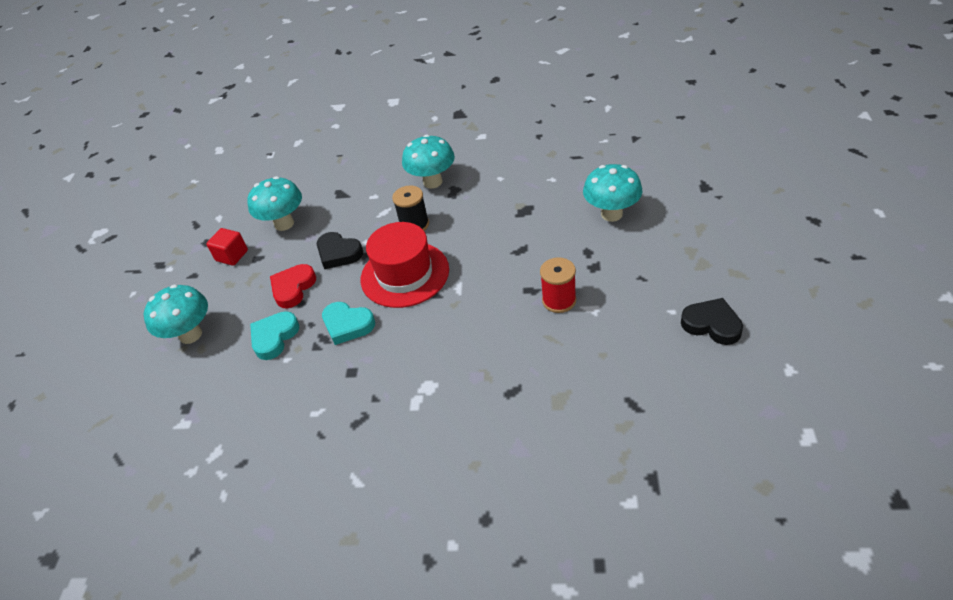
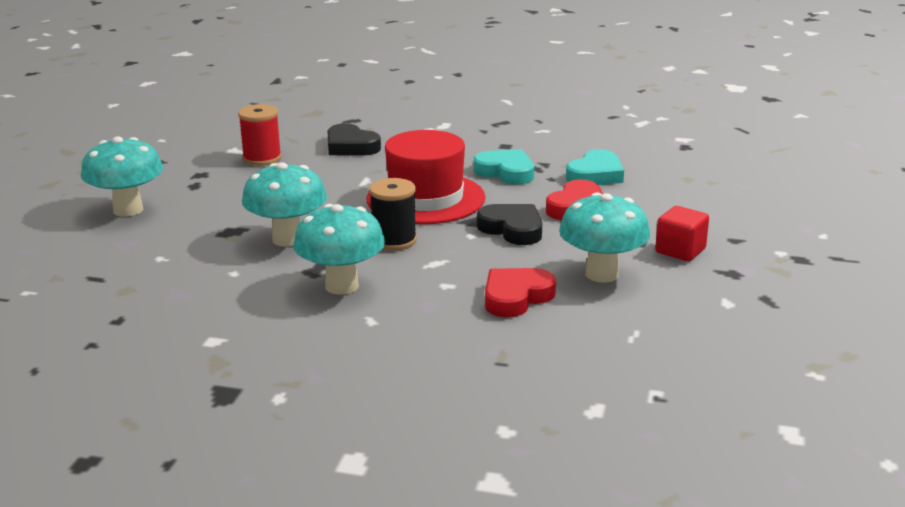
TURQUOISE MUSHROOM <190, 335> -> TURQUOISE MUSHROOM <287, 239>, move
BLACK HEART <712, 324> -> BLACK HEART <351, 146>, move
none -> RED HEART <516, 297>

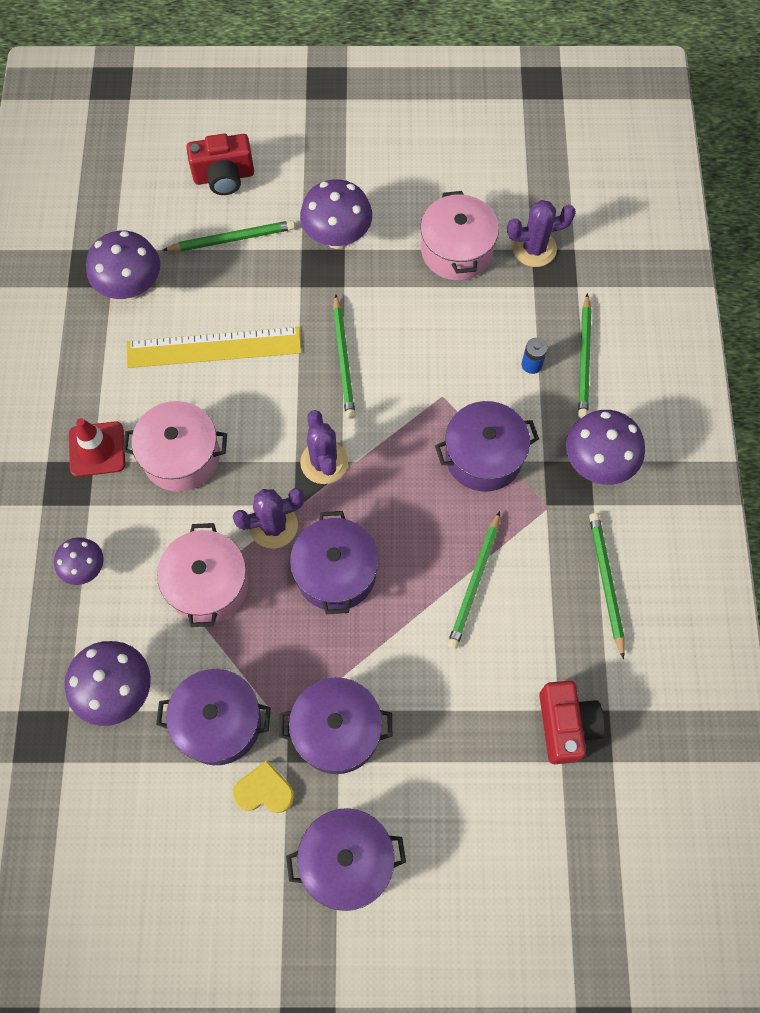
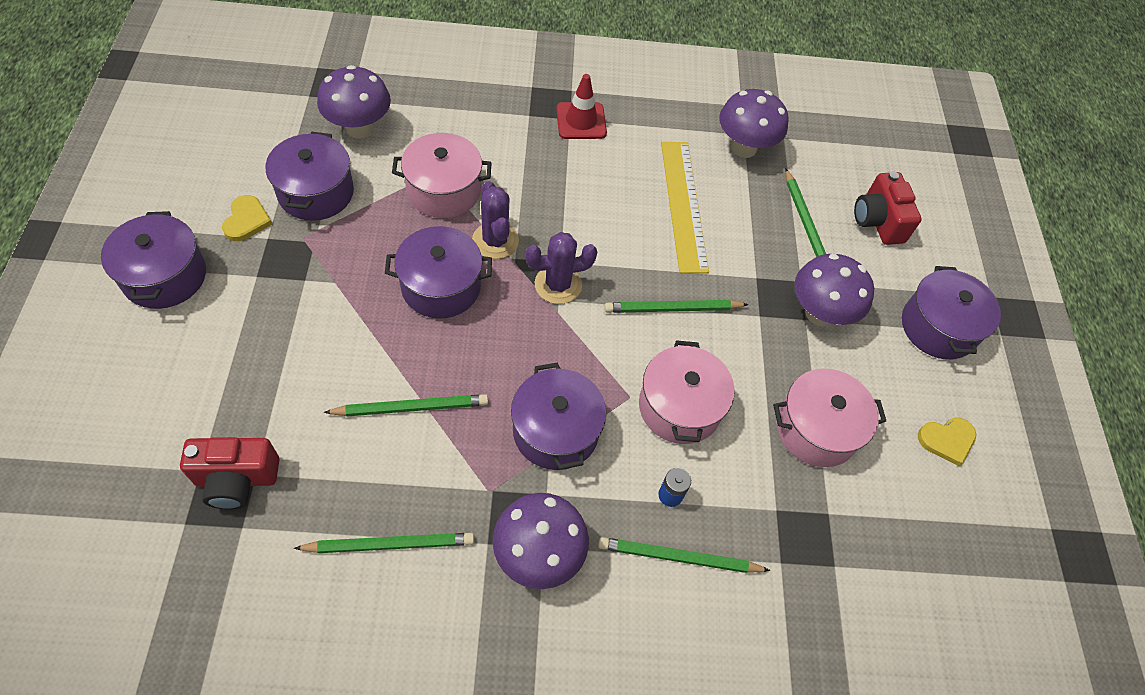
PURPLE CACTUS <534, 248> -> none
PINK POT <181, 456> -> PINK POT <679, 407>, move
GREEN PENCIL <475, 583> -> GREEN PENCIL <411, 407>, 150 degrees clockwise
PURPLE MUSHROOM <85, 569> -> none
PURPLE POT <337, 731> -> PURPLE POT <938, 327>, move
none -> YELLOW HEART <947, 440>

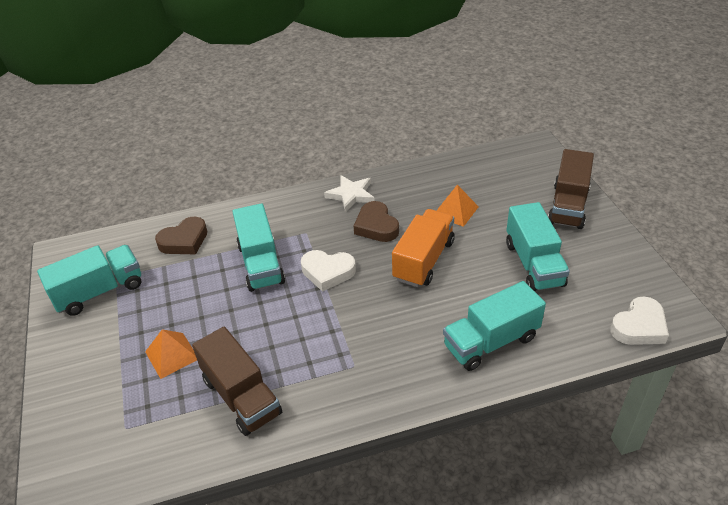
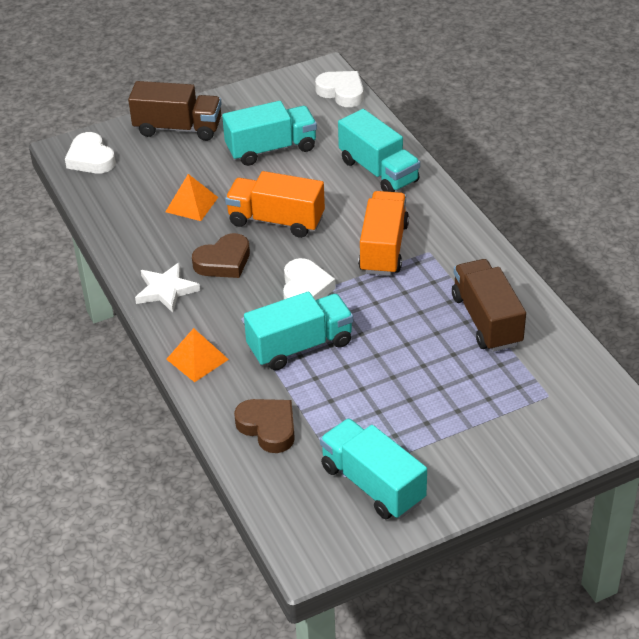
BROWN TRUCK <241, 396> -> BROWN TRUCK <486, 320>, 60 degrees counterclockwise
ORANGE PYRAMID <171, 355> -> ORANGE PYRAMID <197, 359>, move
none -> WHITE HEART <91, 159>
none -> ORANGE TRUCK <383, 248>

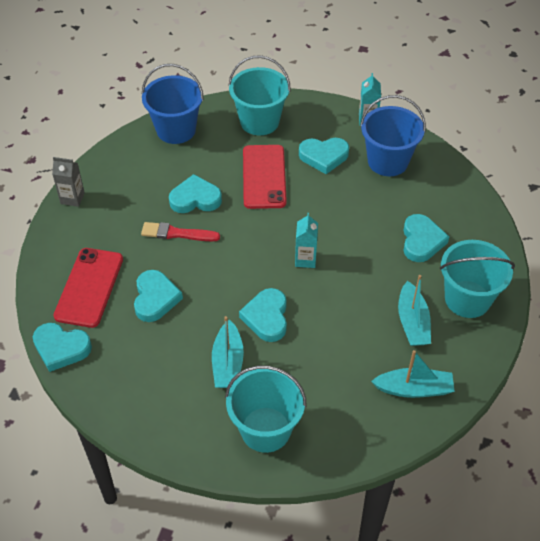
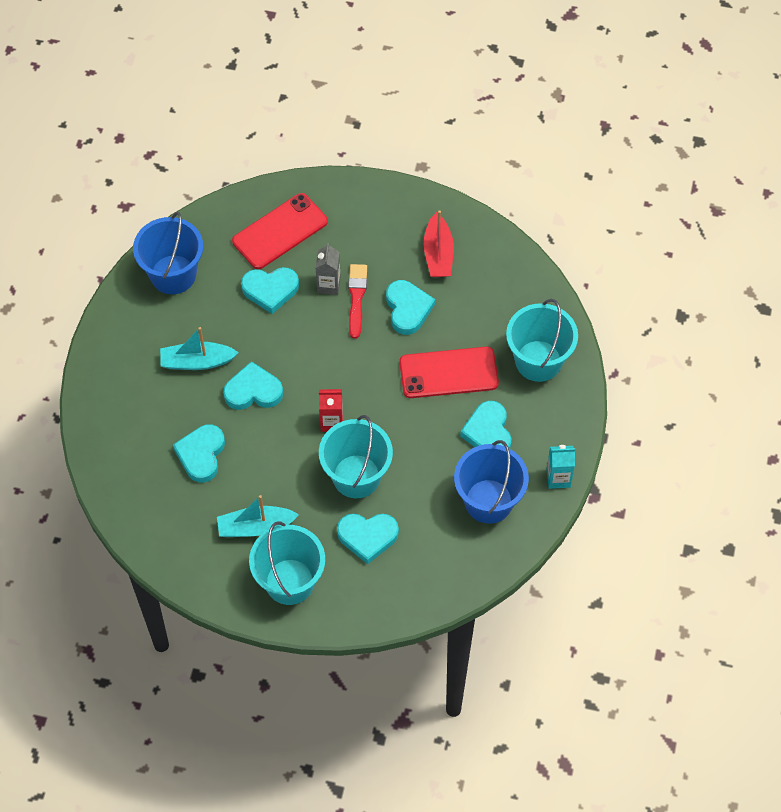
BLUE BUCKET <176, 130> -> BLUE BUCKET <173, 274>, move
GREY CARTON <72, 198> -> GREY CARTON <328, 285>, move
TURQUOISE CARTON <305, 259> -> RED CARTON <331, 422>
RED PHONE <89, 287> -> RED PHONE <280, 231>, 45 degrees counterclockwise
TURQUOISE HEART <61, 348> -> TURQUOISE HEART <201, 455>, move
TURQUOISE BOAT <414, 389> -> none
TURQUOISE BUCKET <265, 429> -> TURQUOISE BUCKET <356, 476>, move
none -> RED BOAT <438, 254>

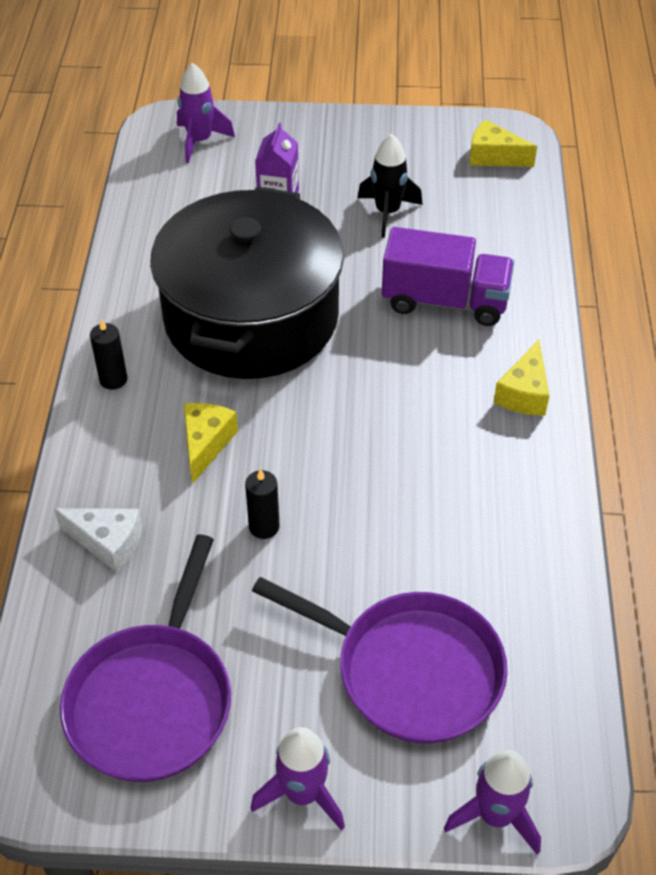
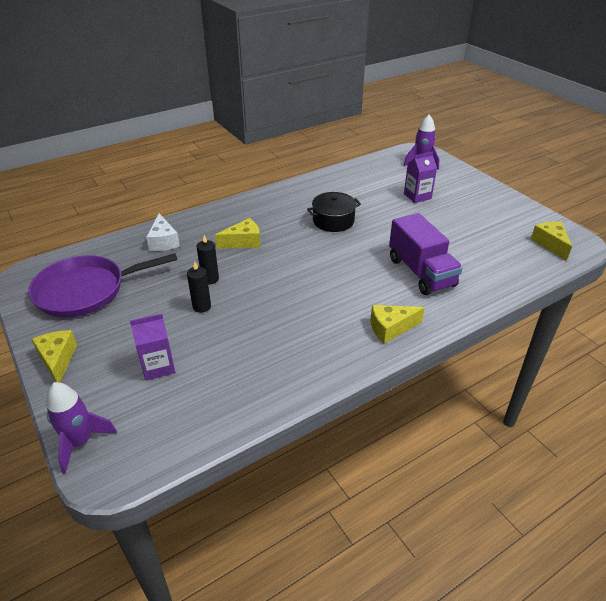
BLACK ROCKET <387, 212> -> none
BLACK POT <251, 317> -> BLACK POT <333, 221>, x0.42
BLACK CANDLE <113, 379> -> BLACK CANDLE <202, 306>, move
PURPLE PAN <411, 670> -> PURPLE CARTON <158, 366>
PURPLE ROCKET <302, 794> -> YELLOW CHEESE <58, 360>

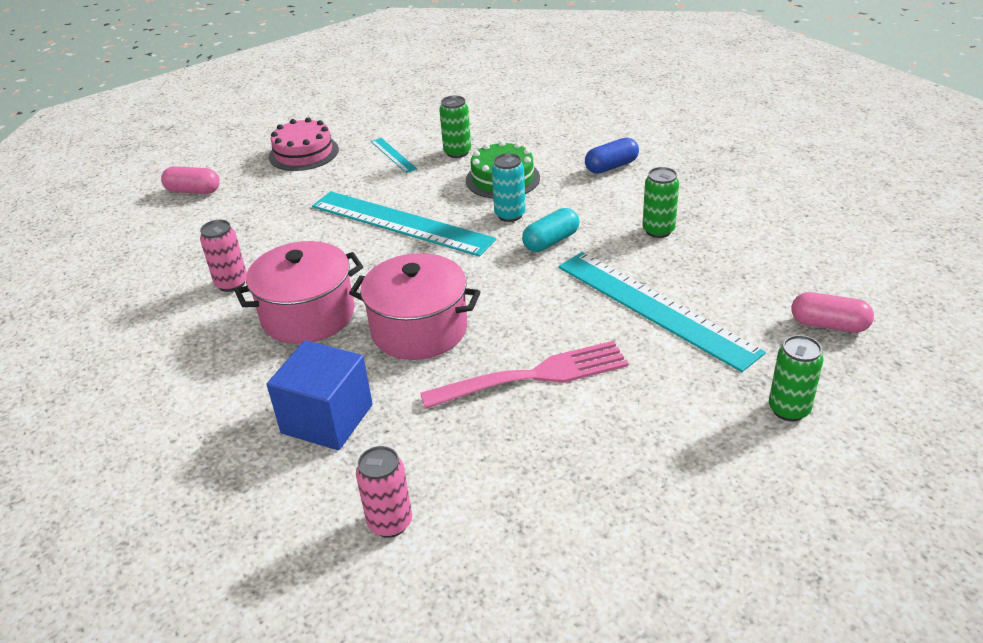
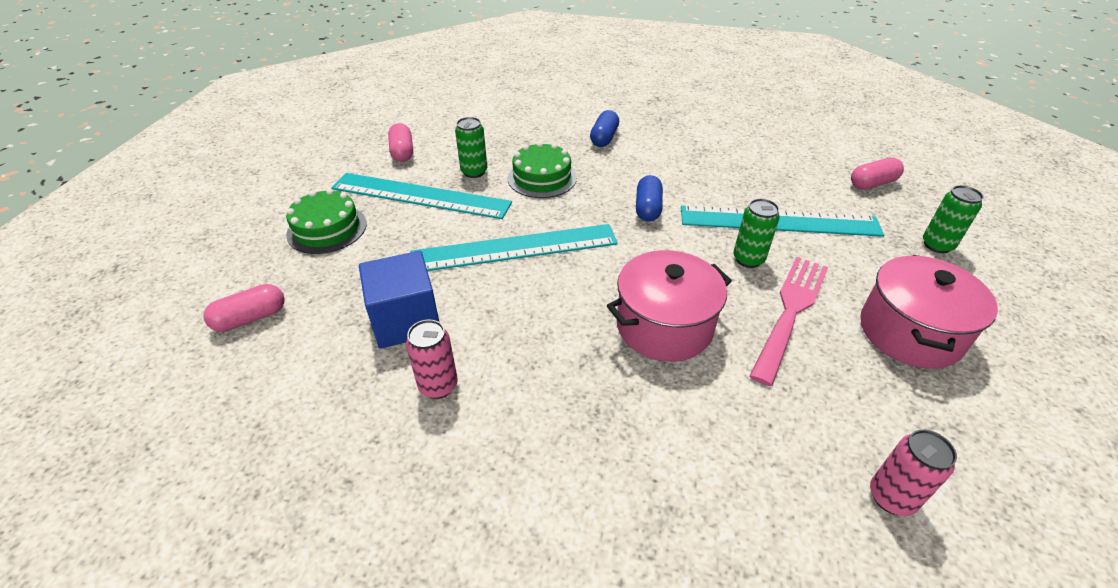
PINK CAKE <303, 153> -> GREEN CAKE <327, 229>
TURQUOISE RULER <393, 155> -> TURQUOISE RULER <420, 196>, x2.29
TURQUOISE CAN <510, 215> -> none
GREEN CAN <658, 230> -> GREEN CAN <748, 259>, move
TURQUOISE CAPSULE <551, 241> -> BLUE CAPSULE <648, 208>
PINK POT <308, 315> -> PINK POT <910, 332>, move
BLUE CUBE <327, 419> -> BLUE CUBE <406, 320>, move
none -> PINK CAPSULE <402, 152>

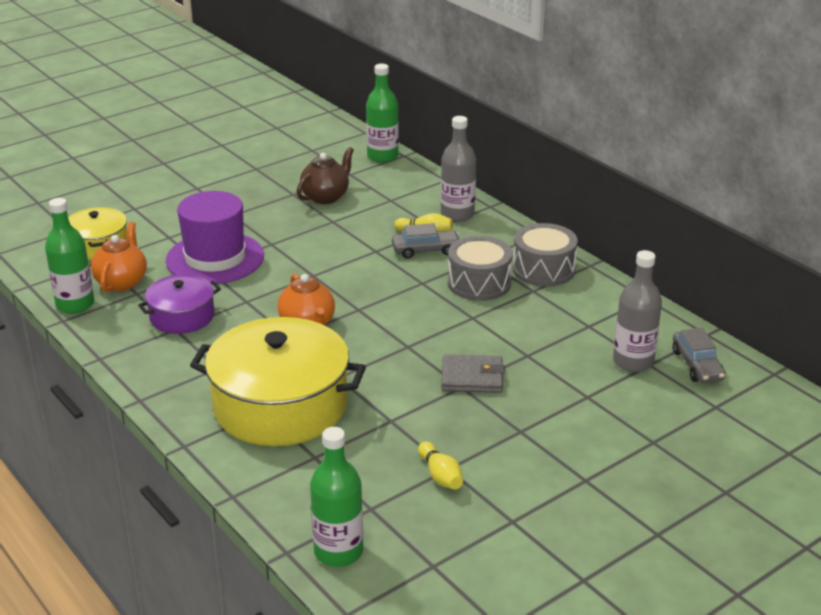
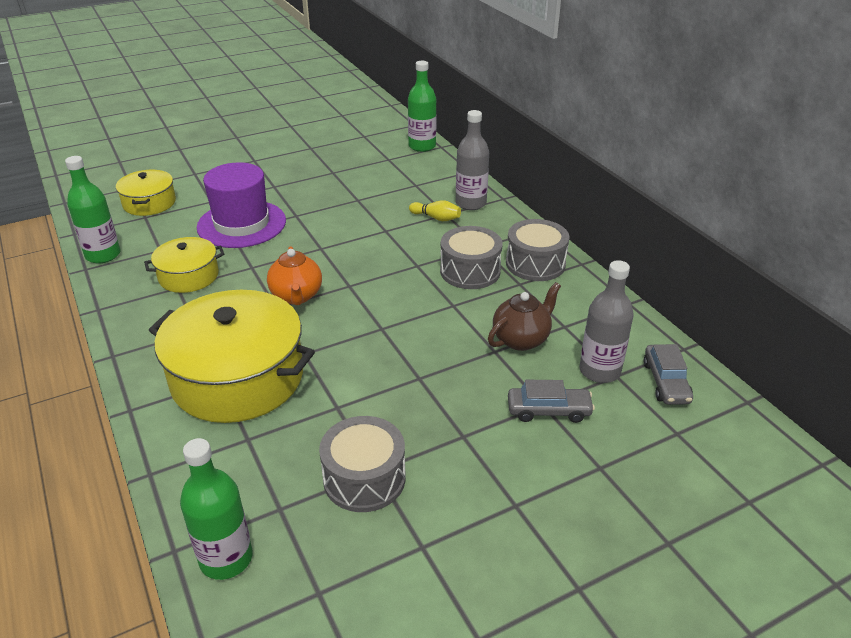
BROWN TEAPOT <326, 197> -> BROWN TEAPOT <521, 339>, move
ORANGE TEAPOT <122, 282> -> none
GREY CAR <426, 250> -> GREY CAR <549, 411>, move
PURPLE POT <182, 316> -> YELLOW POT <188, 276>
GREY WALLET <472, 377> -> none
YELLOW BOWLING PIN <440, 475> -> GREY DRUM <364, 478>

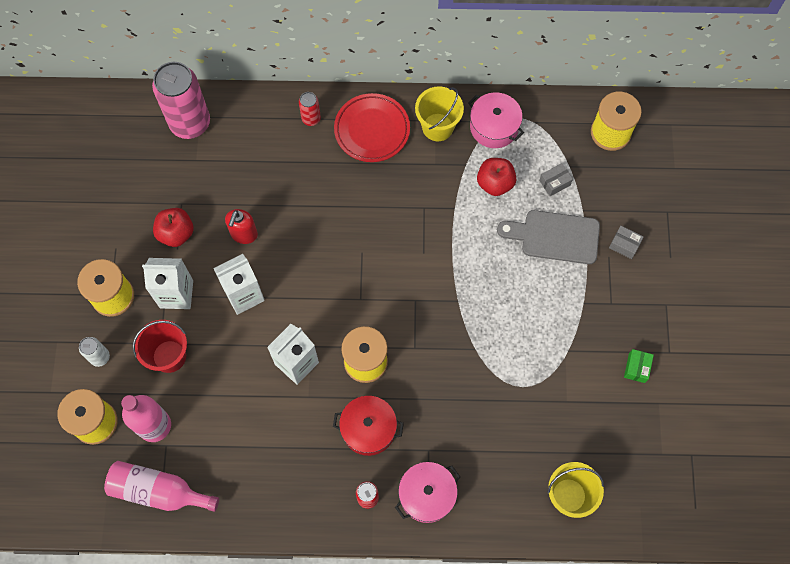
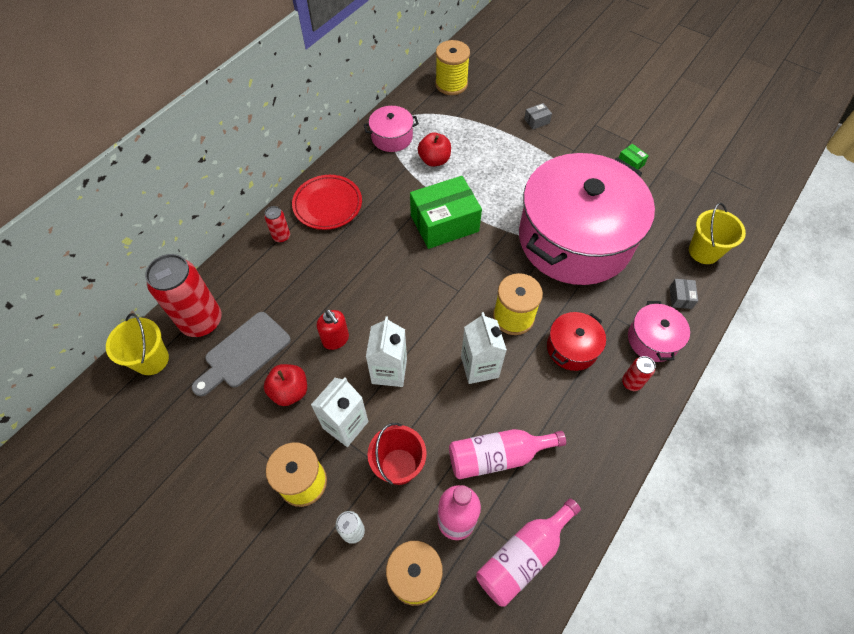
PINK CAN <190, 123> -> RED CAN <202, 321>
YELLOW BUCKET <437, 127> -> YELLOW BUCKET <151, 360>, move
GREY BOX <554, 183> -> GREY BOX <680, 297>, move
GREY CUTTING BOARD <555, 236> -> GREY CUTTING BOARD <244, 353>, move
none -> PINK POT <575, 239>
none -> GREEN BOX <444, 223>
none -> PINK BOTTLE <497, 456>

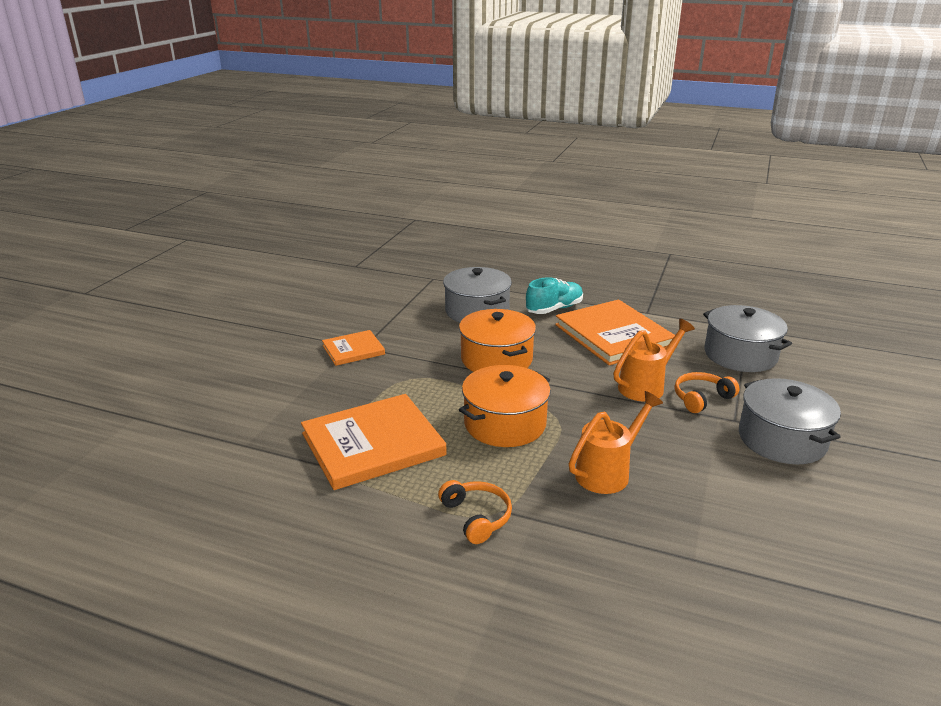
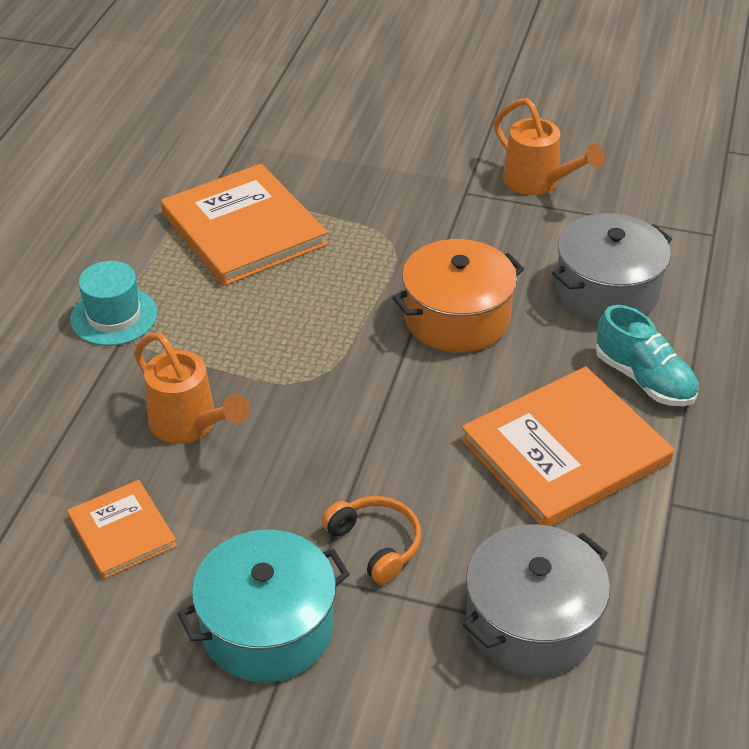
ORANGE WATERING CAN <646, 386> -> ORANGE WATERING CAN <537, 182>, move
ORANGE BOOK <353, 350> -> ORANGE BOOK <122, 531>, move
ORANGE POT <505, 424> -> none
GREY POT <782, 439> -> TURQUOISE POT <268, 627>
ORANGE HEADPHONES <477, 517> -> TURQUOISE HAT <114, 316>

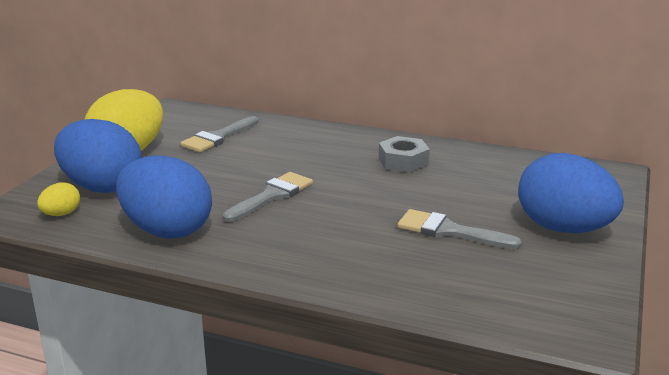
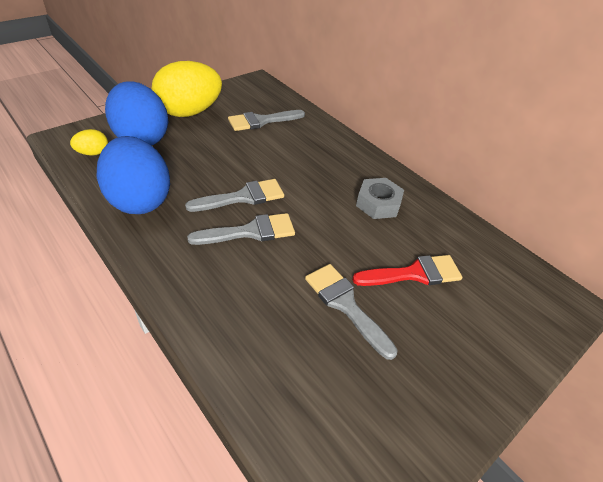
BLUE EGG <563, 229> -> none
none -> GREY BRUSH <250, 231>
none -> RED BRUSH <414, 273>

